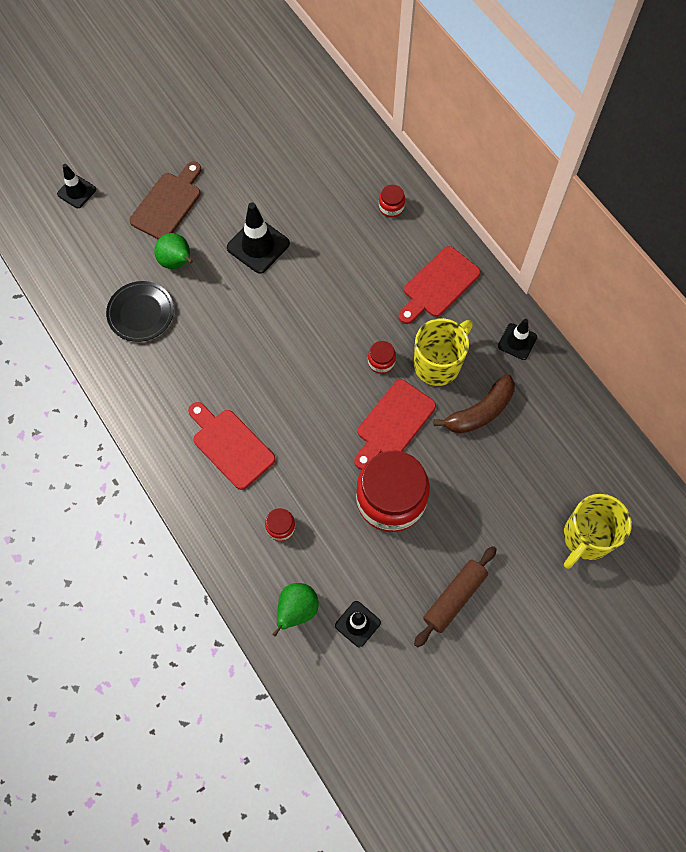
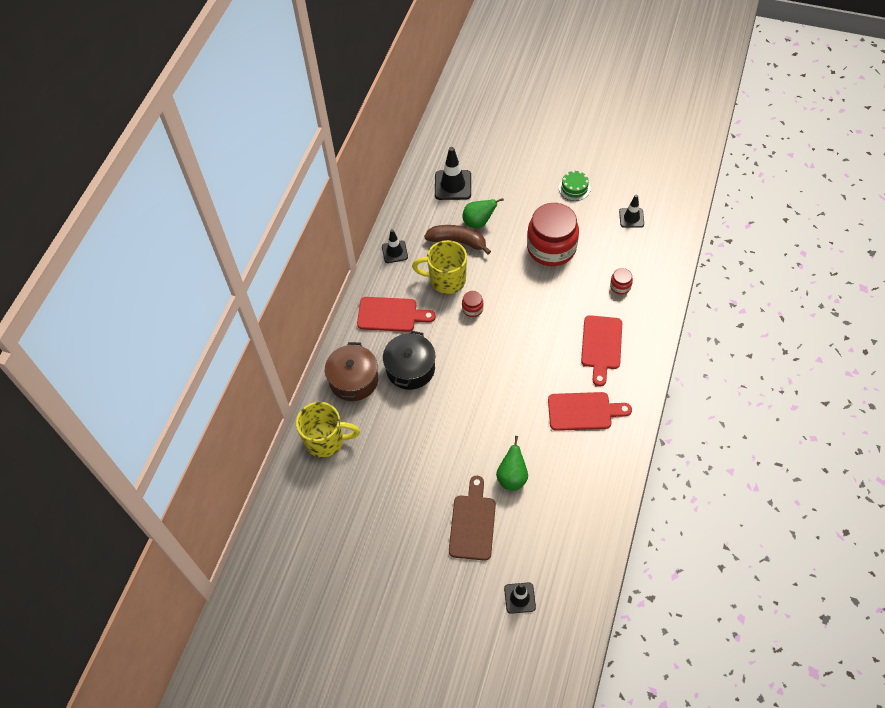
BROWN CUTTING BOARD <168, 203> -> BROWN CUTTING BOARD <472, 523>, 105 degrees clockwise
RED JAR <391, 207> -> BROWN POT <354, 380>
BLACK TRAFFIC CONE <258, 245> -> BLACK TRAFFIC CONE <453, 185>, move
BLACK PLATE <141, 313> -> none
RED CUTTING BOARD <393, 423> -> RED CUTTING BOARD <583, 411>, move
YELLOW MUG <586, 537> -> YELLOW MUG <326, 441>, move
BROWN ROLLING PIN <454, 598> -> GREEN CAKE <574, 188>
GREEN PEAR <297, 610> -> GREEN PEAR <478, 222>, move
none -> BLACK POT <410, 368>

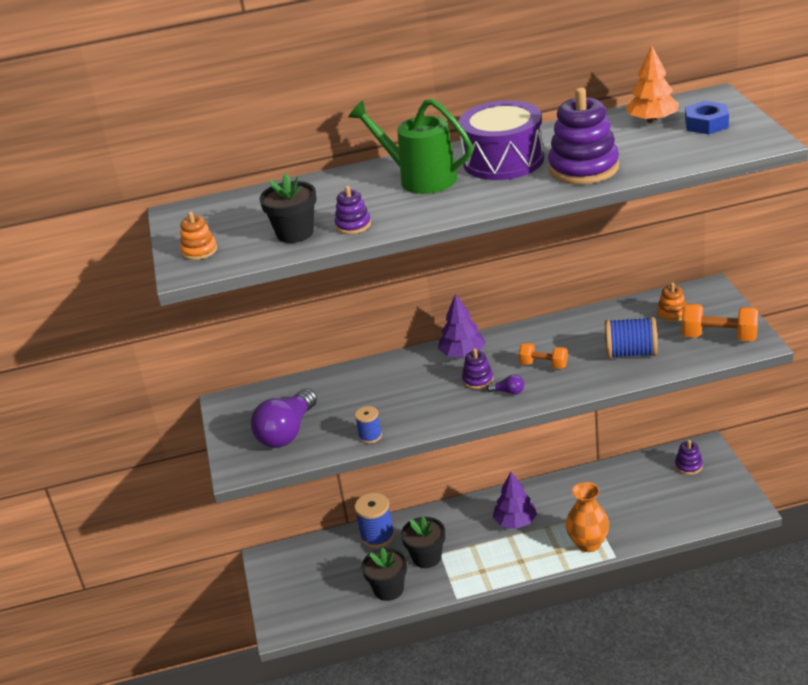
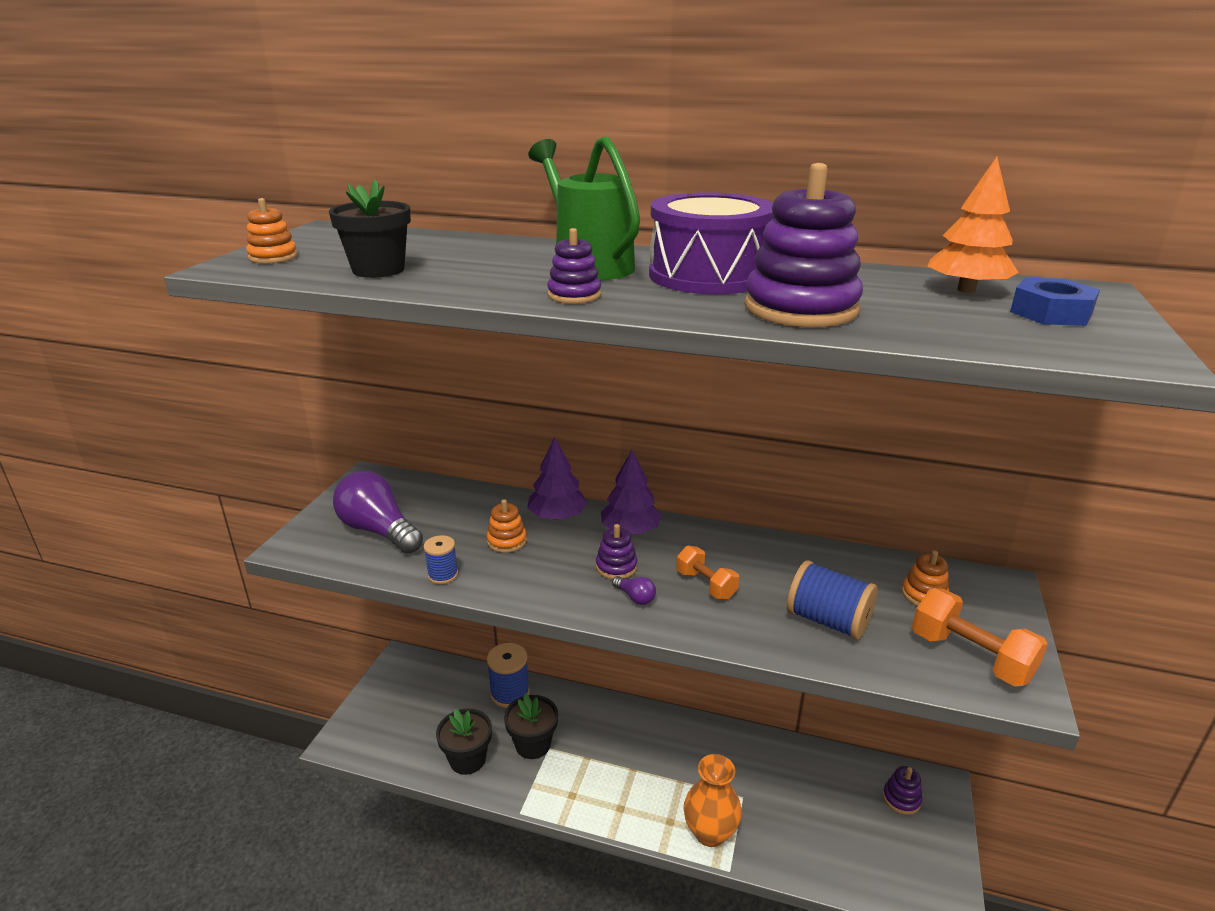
PURPLE STACKING TOY <353, 225> -> PURPLE STACKING TOY <574, 295>, move
PURPLE LIGHT BULB <287, 432> -> PURPLE LIGHT BULB <379, 531>, 75 degrees clockwise
PURPLE TREE <515, 522> -> PURPLE TREE <557, 516>, move
none -> ORANGE STACKING TOY <507, 541>

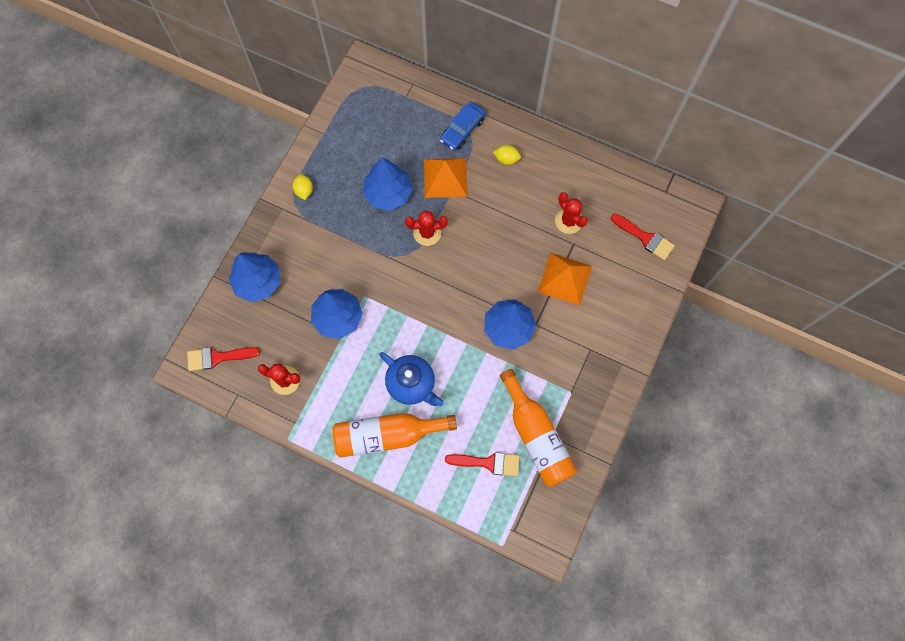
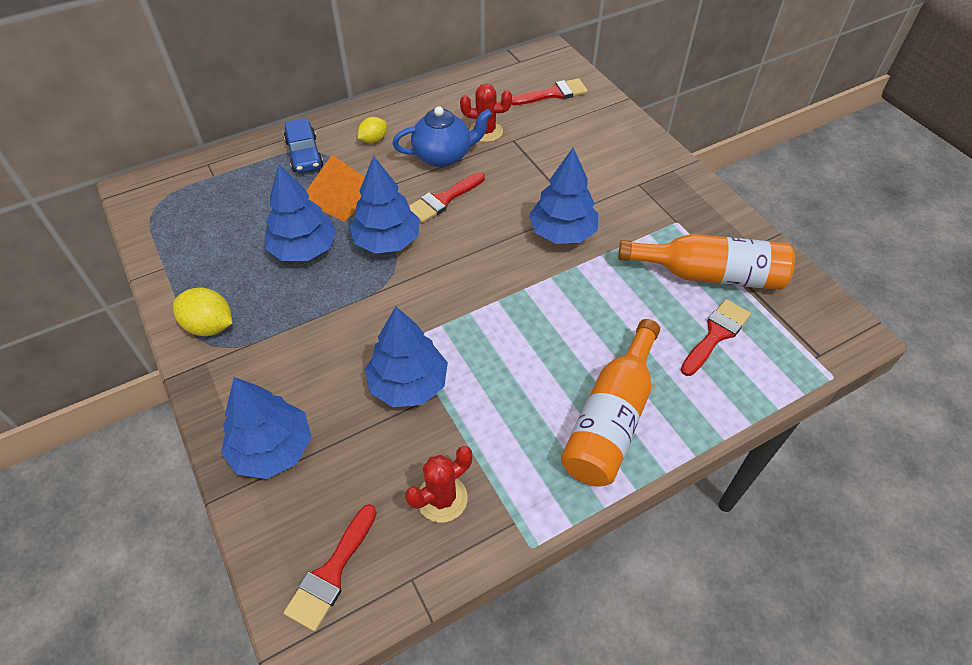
YELLOW LEMON <304, 191> -> YELLOW LEMON <210, 326>, x1.53
RED CACTUS <427, 233> -> BLUE TREE <387, 241>
ORANGE PYRAMID <564, 279> -> none
BLUE TEAPOT <412, 384> -> BLUE TEAPOT <443, 156>, move
none -> RED BRUSH <443, 200>

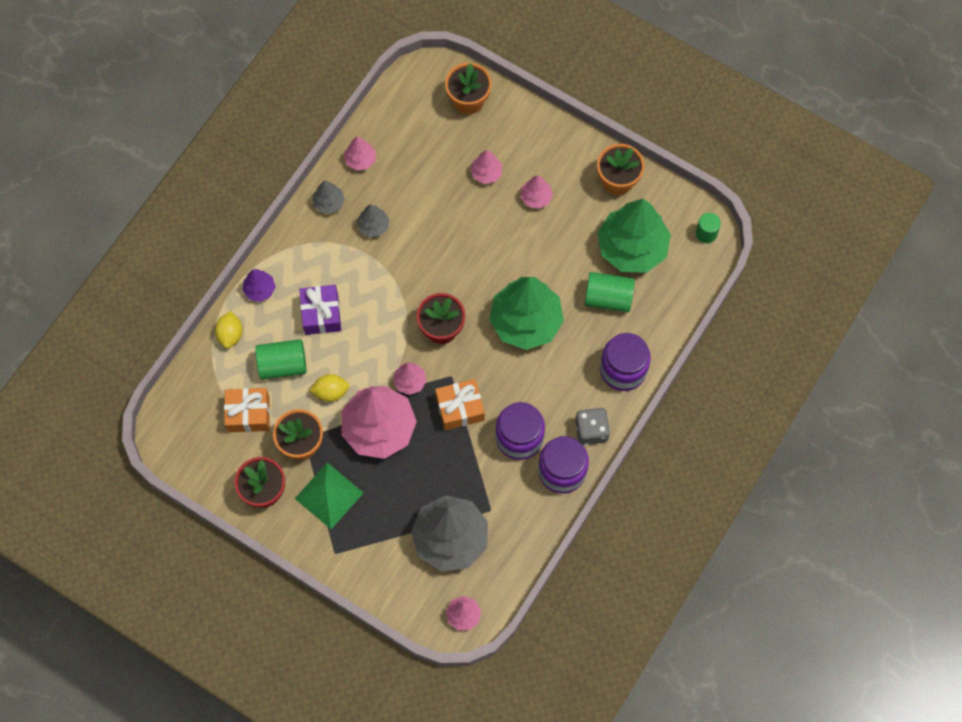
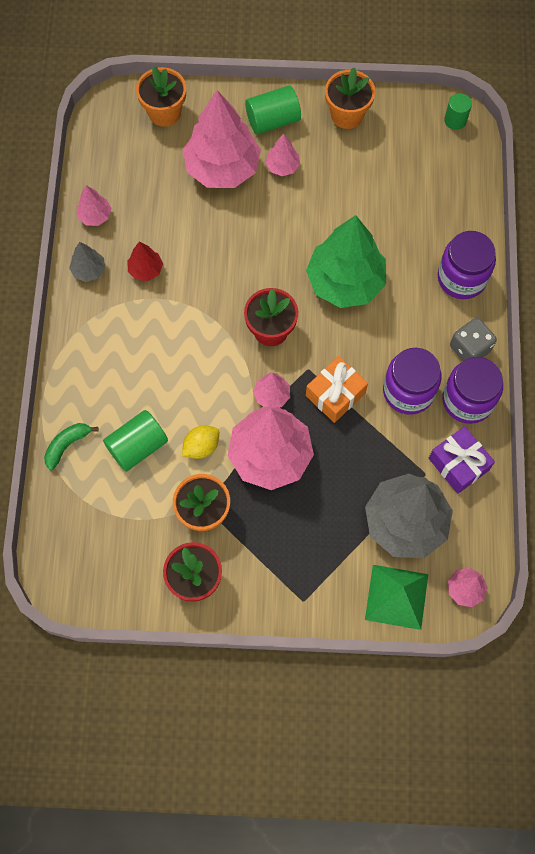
PINK TREE <486, 173> -> PINK TREE <222, 168>, x2.22
GREEN TREE <632, 248> -> none
GREY TREE <373, 226> -> RED TREE <145, 269>
PURPLE TREE <260, 289> -> none
GREEN CYLINDER <608, 298> -> GREEN CYLINDER <273, 120>, move
PURPLE GIFT <321, 314> -> PURPLE GIFT <458, 464>, move
YELLOW LEMON <230, 334> -> GREEN BANANA <67, 445>
ORANGE GIFT <248, 414> -> none
GREEN PYRAMID <329, 495> -> GREEN PYRAMID <396, 596>, move

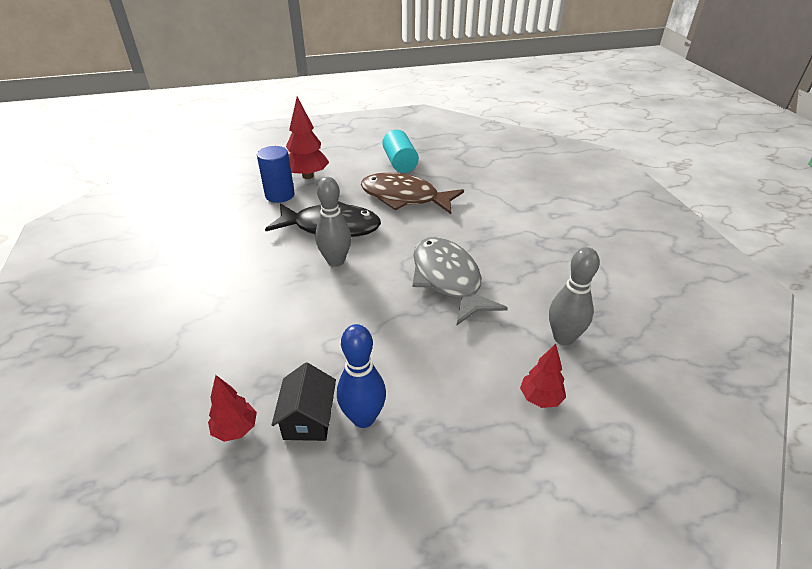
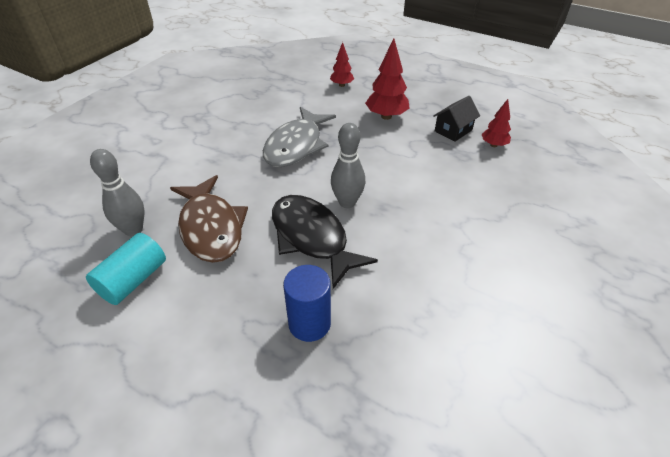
RED TREE <308, 176> -> RED TREE <386, 116>, move
GREY BOWLING PIN <563, 338> -> GREY BOWLING PIN <133, 230>, move
BLUE BOWLING PIN <363, 418> -> none

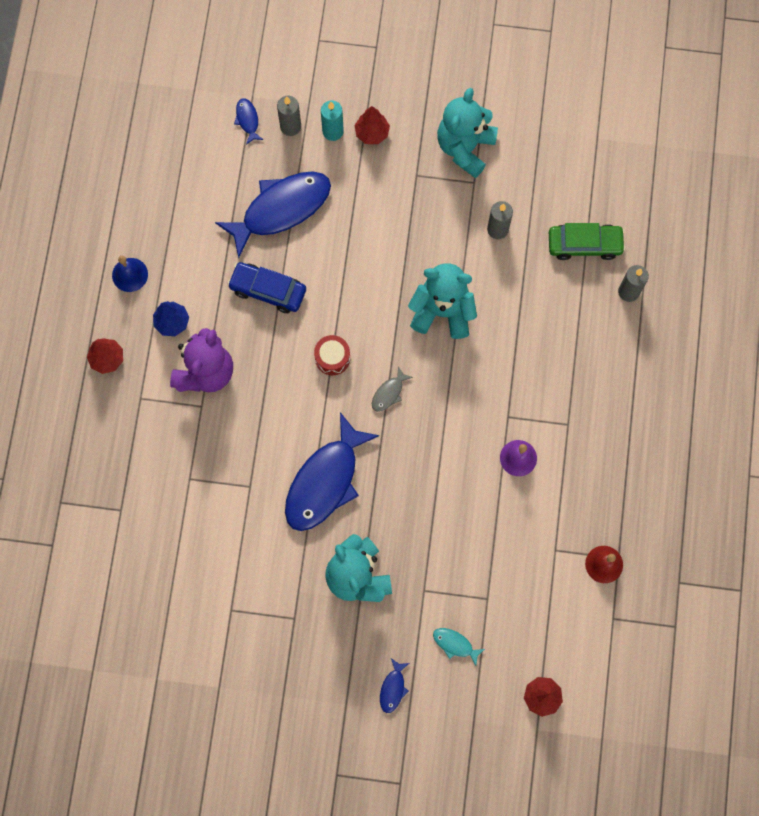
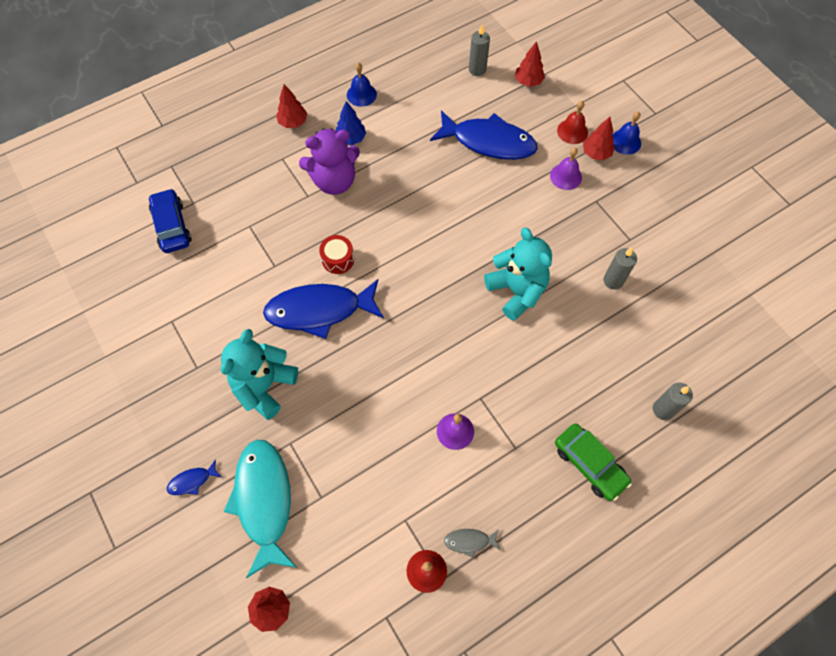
TURQUOISE TEDDY BEAR <465, 148> -> none
GREY CANDLE <290, 126> -> GREY CANDLE <477, 69>, move
BLUE FISH <247, 120> -> RED TREE <528, 82>
TURQUOISE CANDLE <333, 131> -> RED BELL <572, 131>
GREEN CAR <584, 244> -> GREEN CAR <589, 464>, move
BLUE CAR <268, 290> -> BLUE CAR <172, 226>, move
RED DRUM <332, 358> -> RED DRUM <338, 259>, move
GREY FISH <389, 393> -> GREY FISH <469, 541>, move
TURQUOISE FISH <455, 644> -> TURQUOISE FISH <264, 501>, x2.42
none -> BLUE BELL <625, 142>
none -> PURPLE BELL <566, 176>

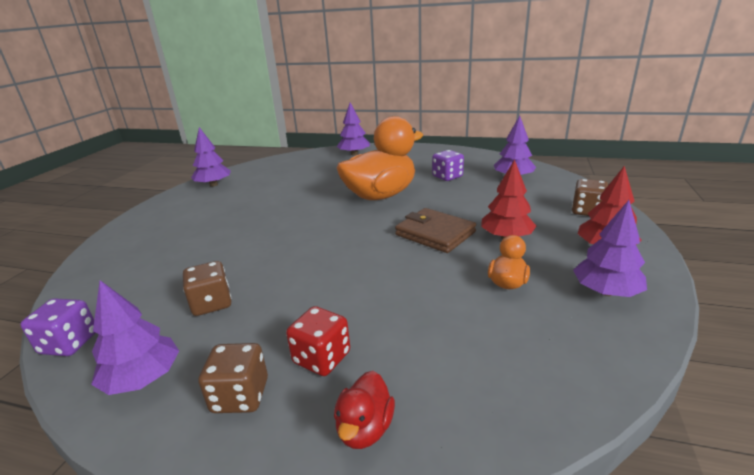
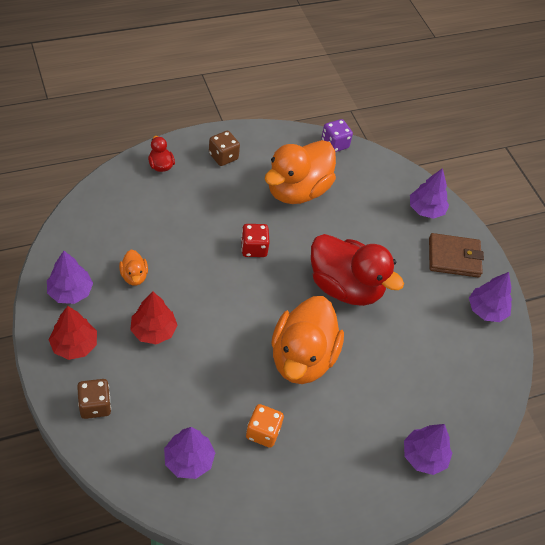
PURPLE DICE <447, 177> -> ORANGE DICE <263, 432>
BROWN WALLET <435, 234> -> BROWN WALLET <454, 257>, move
BROWN DICE <212, 303> -> ORANGE DUCK <297, 190>
PURPLE TREE <143, 378> -> PURPLE TREE <426, 210>, move
RED DICE <322, 358> -> RED DICE <254, 248>, move
none -> RED DUCK <345, 287>

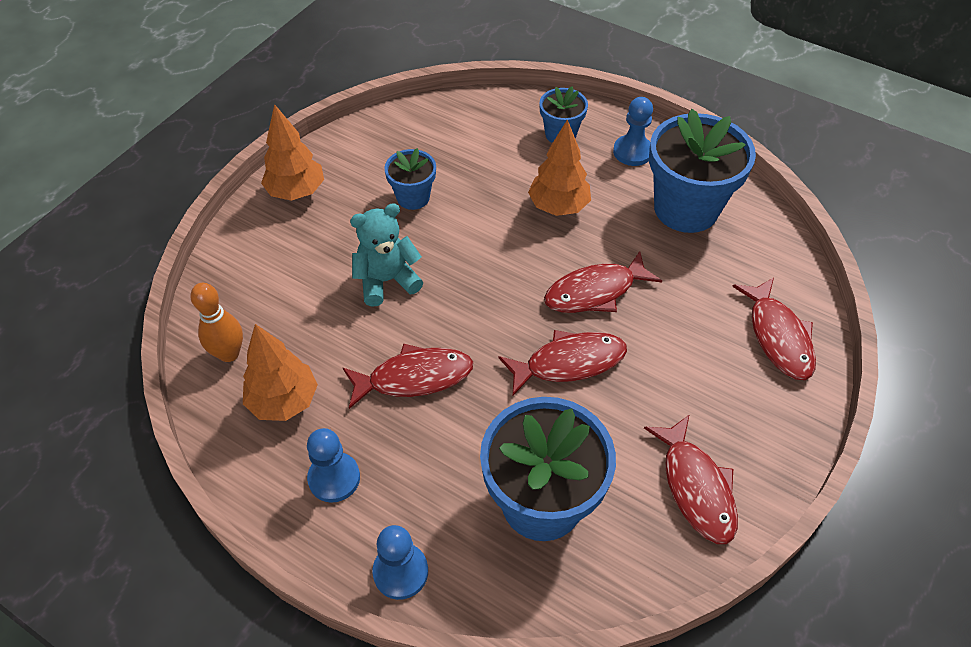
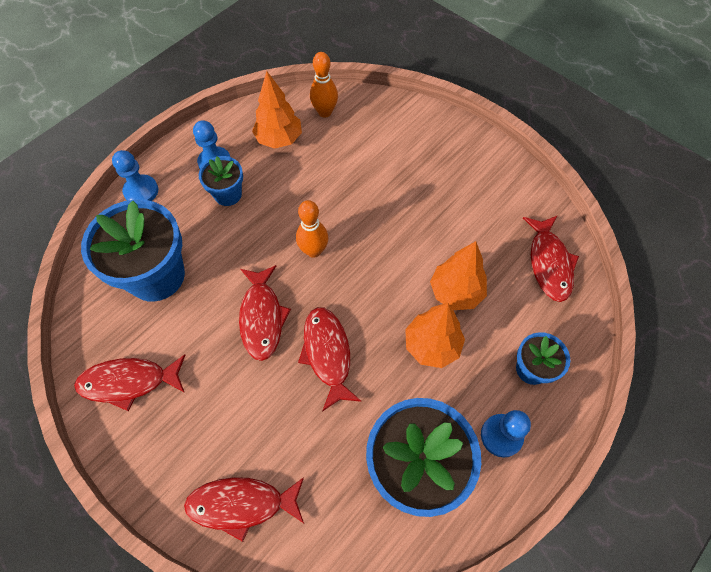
ORANGE TREE <296, 192> -> ORANGE TREE <456, 292>, move
BLUE FLOWER POT <413, 197> -> BLUE FLOWER POT <228, 194>, move
TURQUOISE TEDDY BEAR <387, 281> -> none
RED FISH <414, 377> -> RED FISH <549, 263>, move
none -> ORANGE BOWLING PIN <313, 250>

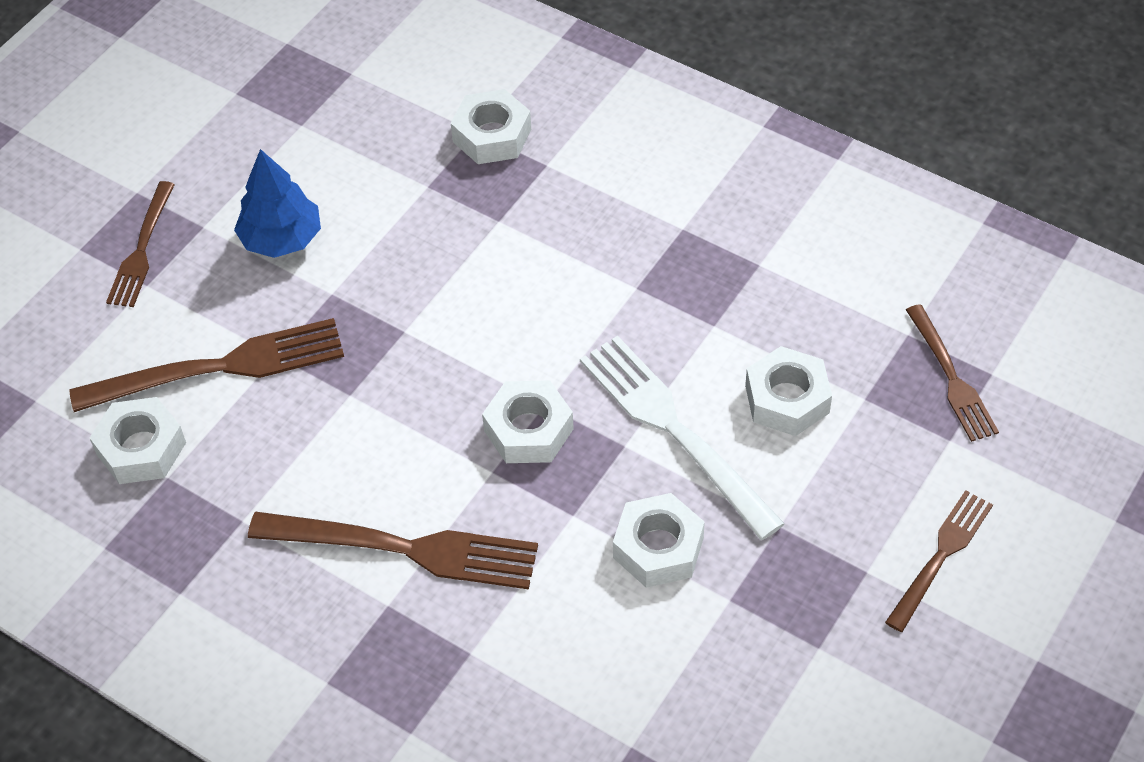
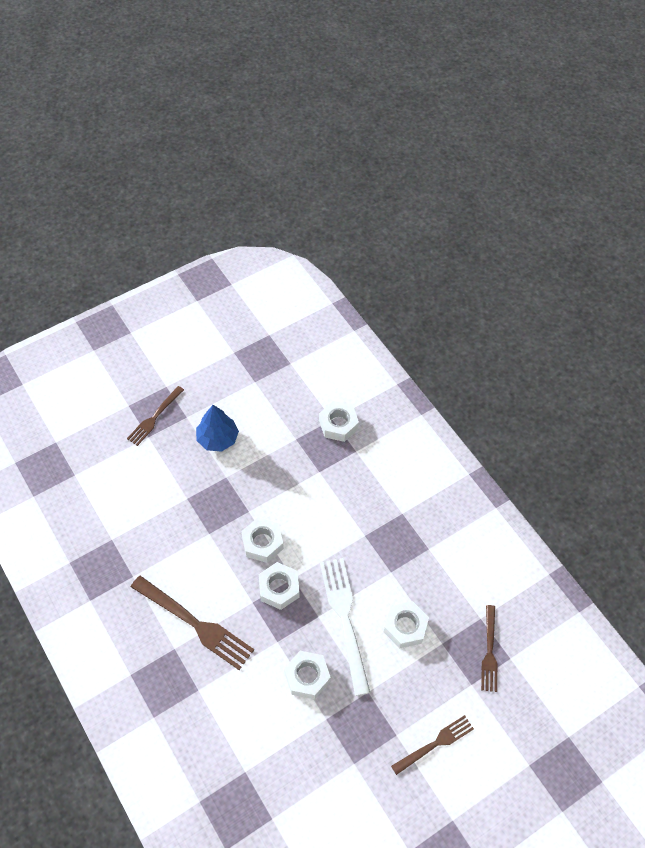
BROWN FORK <221, 367> -> none
WHITE NUT <141, 448> -> WHITE NUT <262, 543>, move

